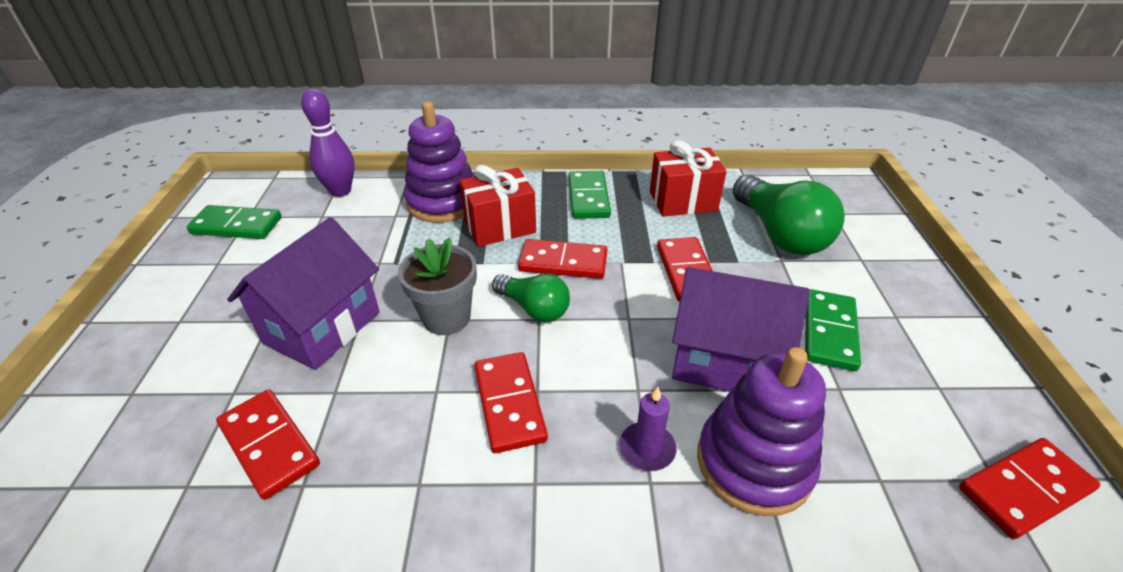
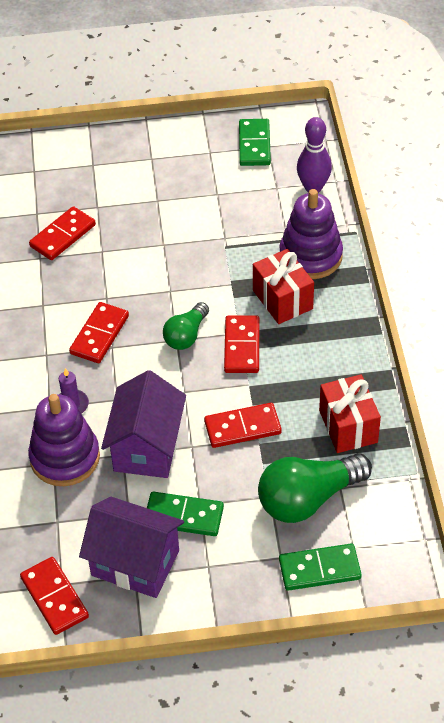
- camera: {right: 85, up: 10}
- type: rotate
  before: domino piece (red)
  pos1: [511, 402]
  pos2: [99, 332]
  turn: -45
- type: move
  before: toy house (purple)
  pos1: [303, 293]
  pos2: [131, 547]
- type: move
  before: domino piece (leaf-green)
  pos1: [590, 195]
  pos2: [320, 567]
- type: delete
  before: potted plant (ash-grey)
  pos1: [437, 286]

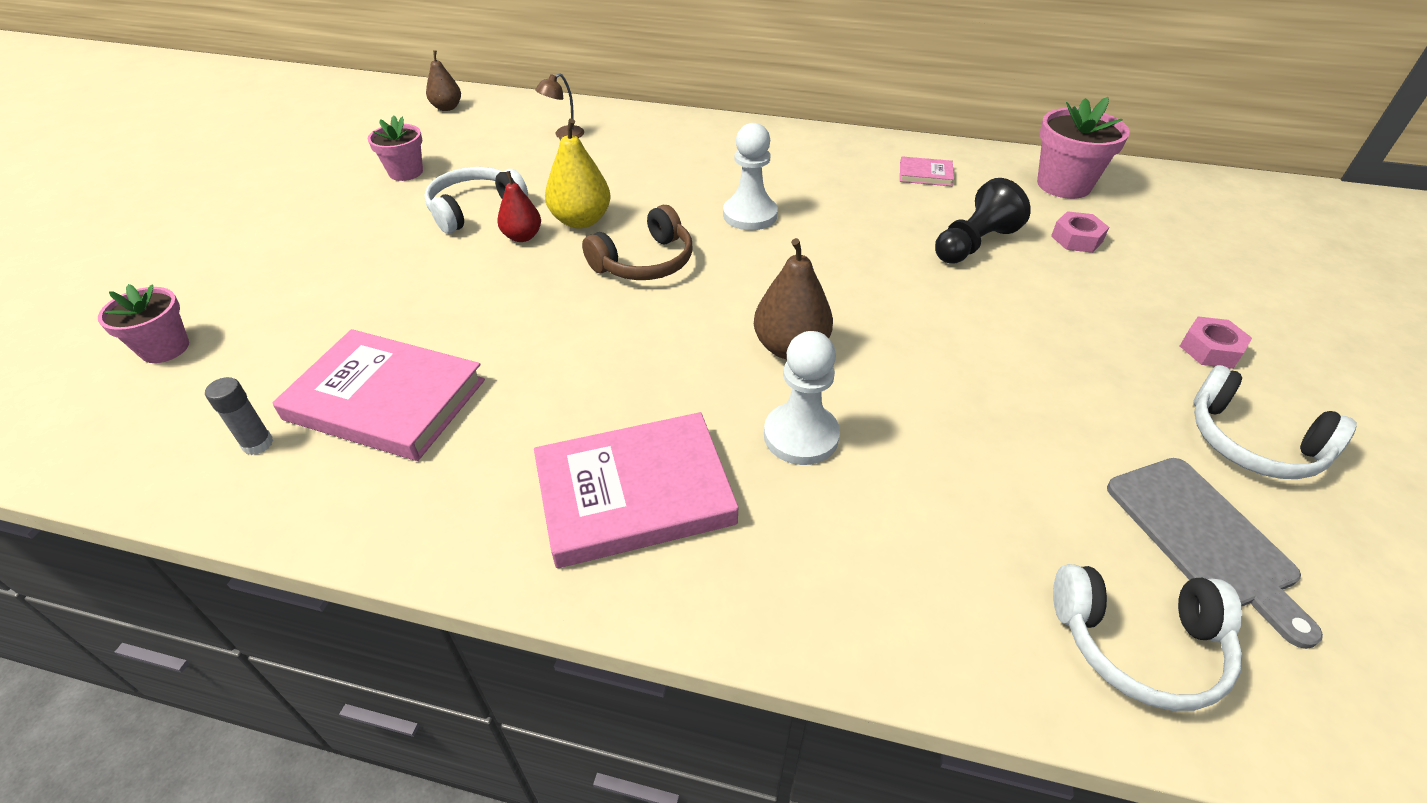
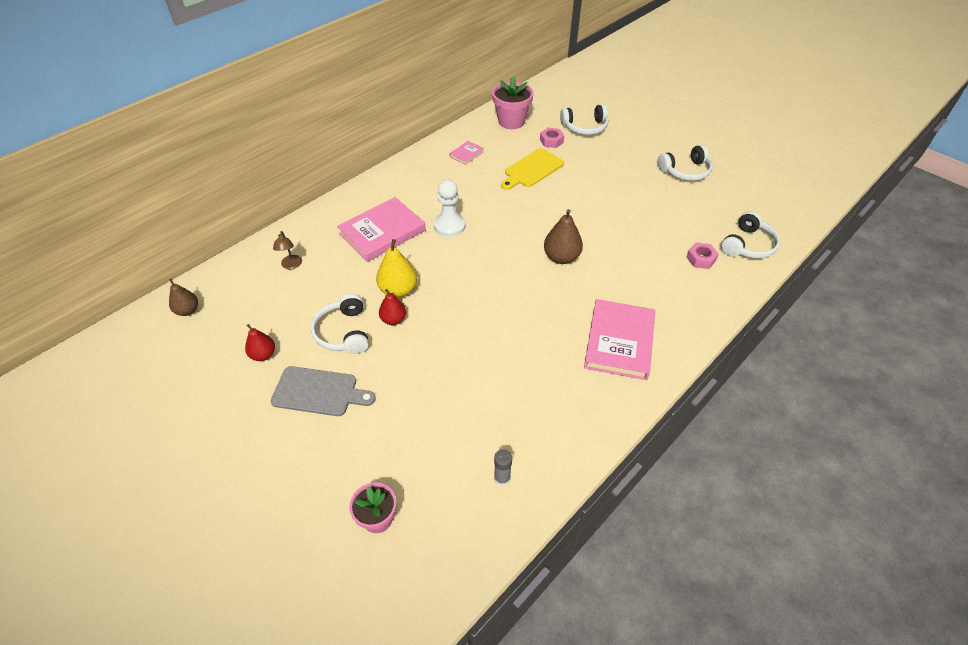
- camera: {right: -60, up: 5}
- type: replace
  before: potted plant (pink)
  after: pear fruit (red)
  pos1: [395, 148]
  pos2: [260, 342]
- type: move
  before: chopping board (ash-grey)
  pos1: [1215, 553]
  pos2: [323, 391]
- type: move
  before: hardcover (pink)
  pos1: [378, 395]
  pos2: [381, 229]
- type: replace
  before: pawn (jet-black)
  after: chopping board (yellow)
  pos1: [983, 221]
  pos2: [532, 169]
- type: insert
  after: headphones (pure white)
  pos2: [584, 119]
- type: move
  before: nut (pink)
  pos1: [1216, 342]
  pos2: [702, 255]
- type: delete
  before: headphones (dark brown)
  pos1: [637, 242]
- type: delete
  before: pawn (pure white)
  pos1: [802, 398]

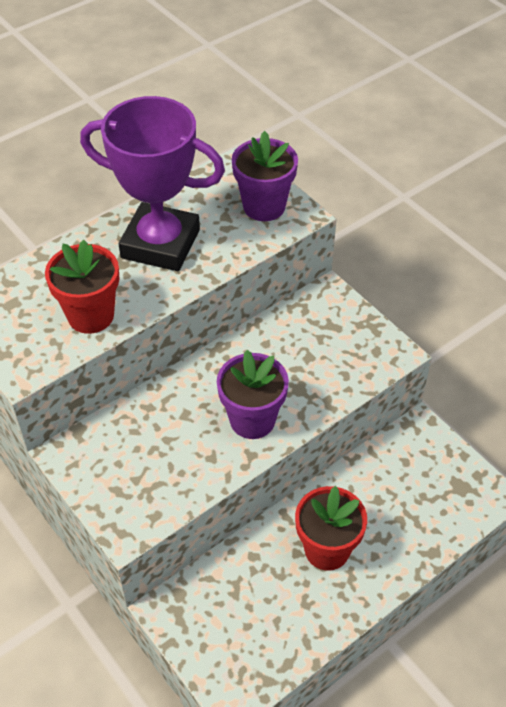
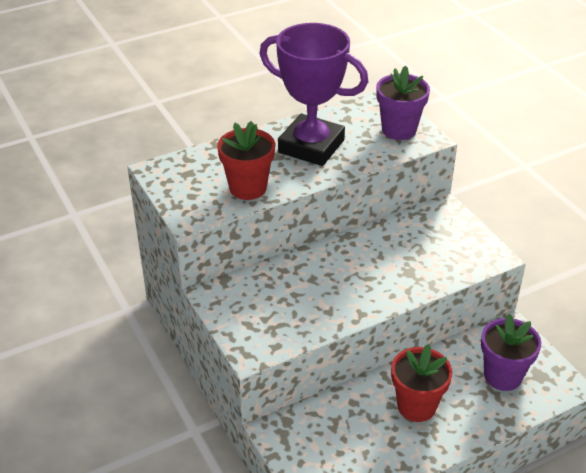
- camera: {right: 10, up: -10}
- type: move
  before: potted plant (purple)
  pos1: [253, 394]
  pos2: [511, 352]

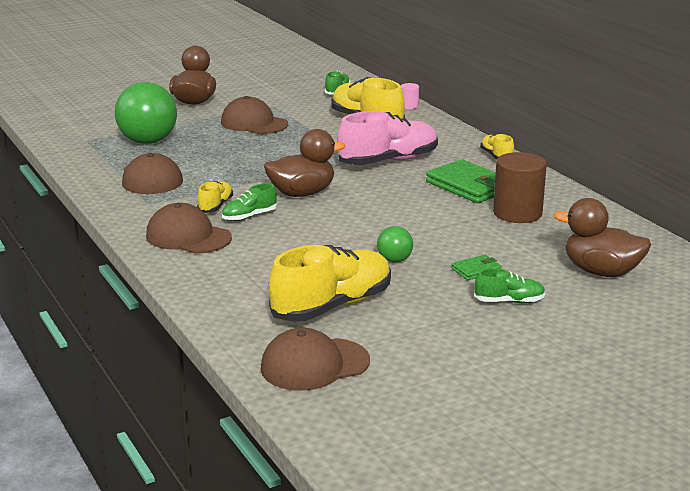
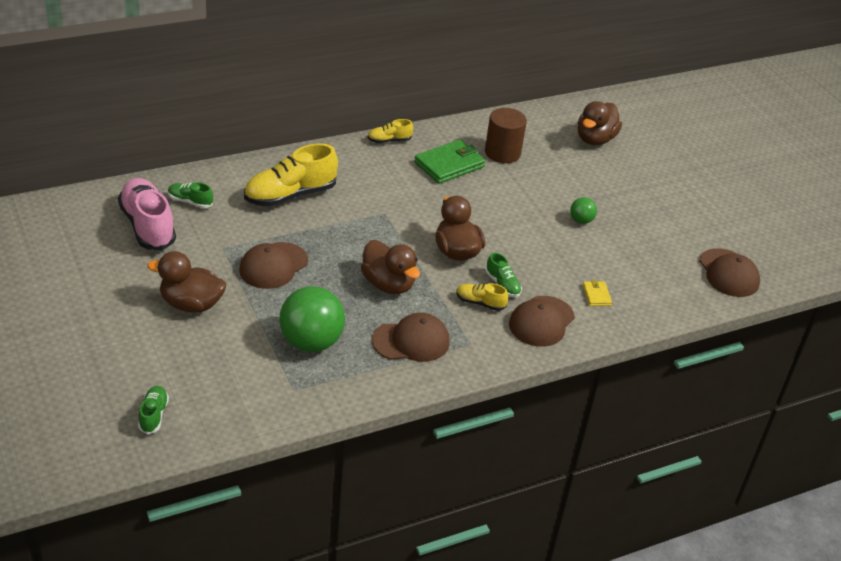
- camera: {right: -90, up: 15}
- type: move
  before: lace-up shoe (pink)
  pos1: [387, 138]
  pos2: [147, 214]
- type: move
  before: lace-up shoe (leaf-green)
  pos1: [510, 285]
  pos2: [153, 410]
- type: insert
  after: rubber duck (dark brown)
  pos2: [390, 267]
- type: insert
  after: card wallet (yellow)
  pos2: [597, 293]
- type: delete
  before: lace-up shoe (yellow)
  pos1: [330, 283]
- type: delete
  before: solid cylinder (pink)
  pos1: [410, 96]
- type: delete
  before: card wallet (leaf-green)
  pos1: [476, 267]

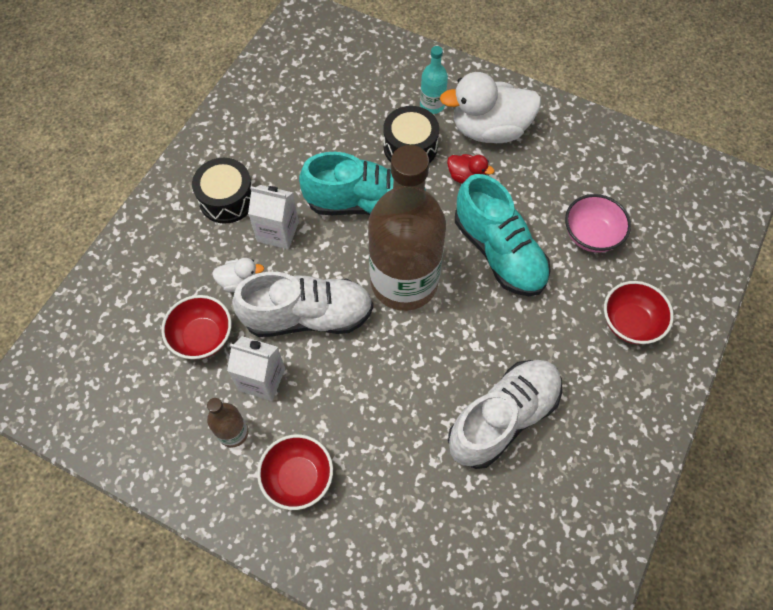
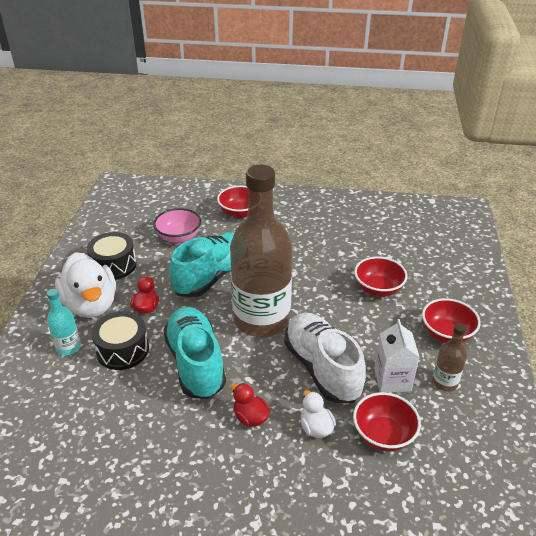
- camera: {right: -110, up: -25}
- type: move
  before: drum (jet-black)
  pos1: [222, 191]
  pos2: [112, 256]
- type: replace
  before: juice carton (pure white)
  after: rubber duck (red)
  pos1: [273, 217]
  pos2: [250, 405]
- type: insert
  after: deep dish (red)
  pos2: [380, 277]
- type: delete
  before: lace-up shoe (pure white)
  pos1: [505, 414]

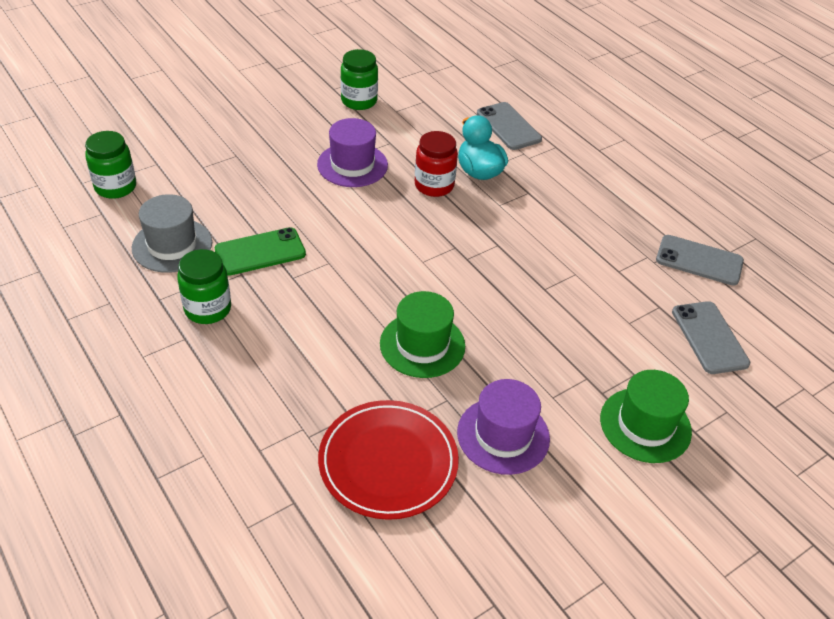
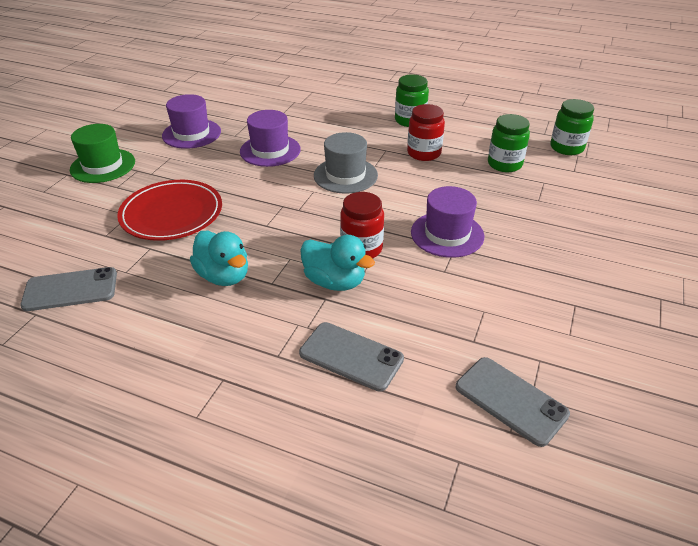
- camera: {right: 150, up: -5}
- type: move
  before: plate (red)
  pos1: [388, 460]
  pos2: [169, 210]
- type: insert
  after: rubber duck (teal)
  pos2: [219, 258]
- type: recolor
  before: hat (leaf-green)
  after: hat (purple)
  pos1: [422, 334]
  pos2: [270, 138]
- type: move
  before: hat (ash-grey)
  pos1: [172, 233]
  pos2: [346, 163]
- type: replace
  before: smartphone (leaf-green)
  after: jar (red)
  pos1: [260, 251]
  pos2: [426, 132]
- type: move
  before: smartphone (ash-grey)
  pos1: [711, 337]
  pos2: [513, 402]
- type: move
  before: jar (leaf-green)
  pos1: [359, 79]
  pos2: [509, 143]

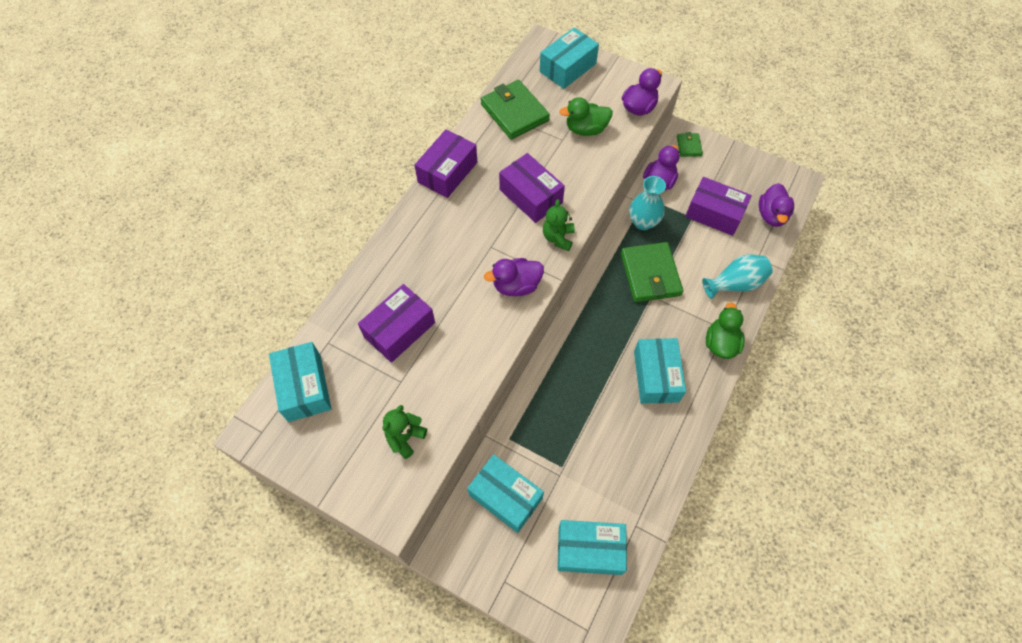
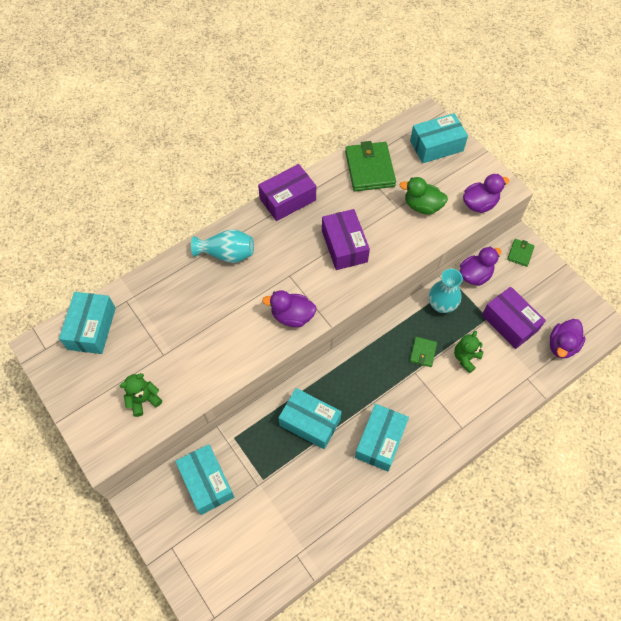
- camera: {right: 25, up: 0}
- type: move
  before: vase (teal)
  pos1: [737, 276]
  pos2: [222, 246]
- type: move
  before: box (teal)
  pos1: [592, 547]
  pos2: [310, 418]
- type: resize
  before: card wallet (leaf-green)
  pos1: [652, 272]
  pos2: [423, 352]
  scale: 0.5
- type: move
  before: teddy (leaf-green)
  pos1: [559, 225]
  pos2: [469, 352]
- type: delete
  before: box (purple)
  pos1: [396, 323]
- type: delete
  before: rubber duck (leaf-green)
  pos1: [725, 330]

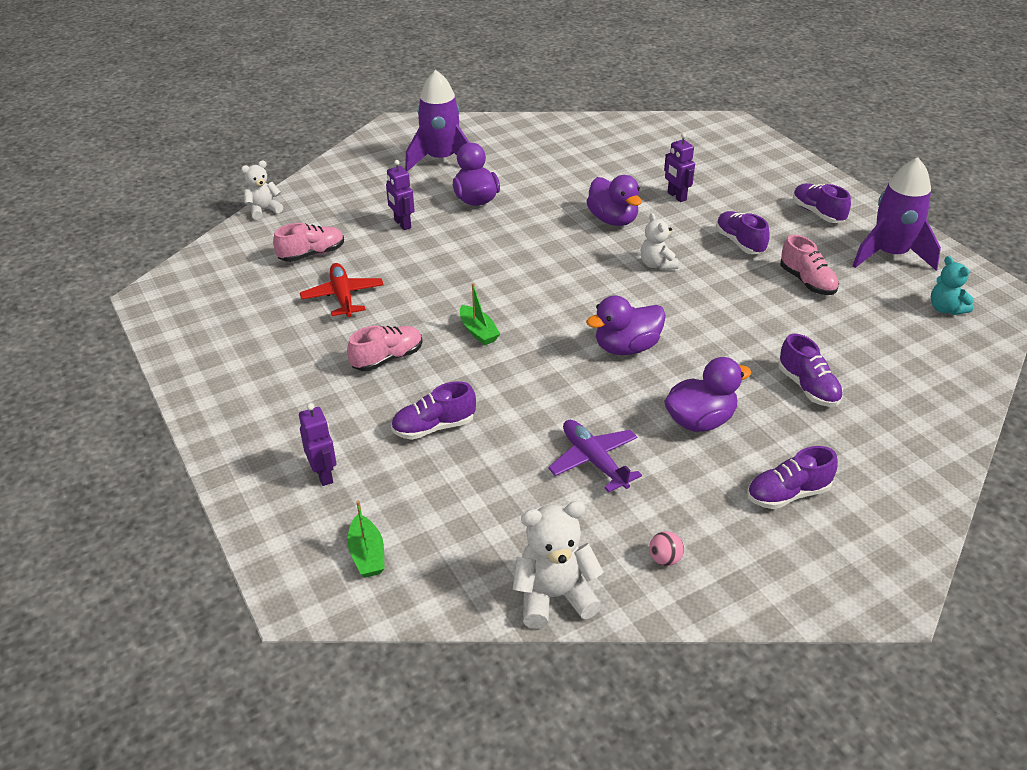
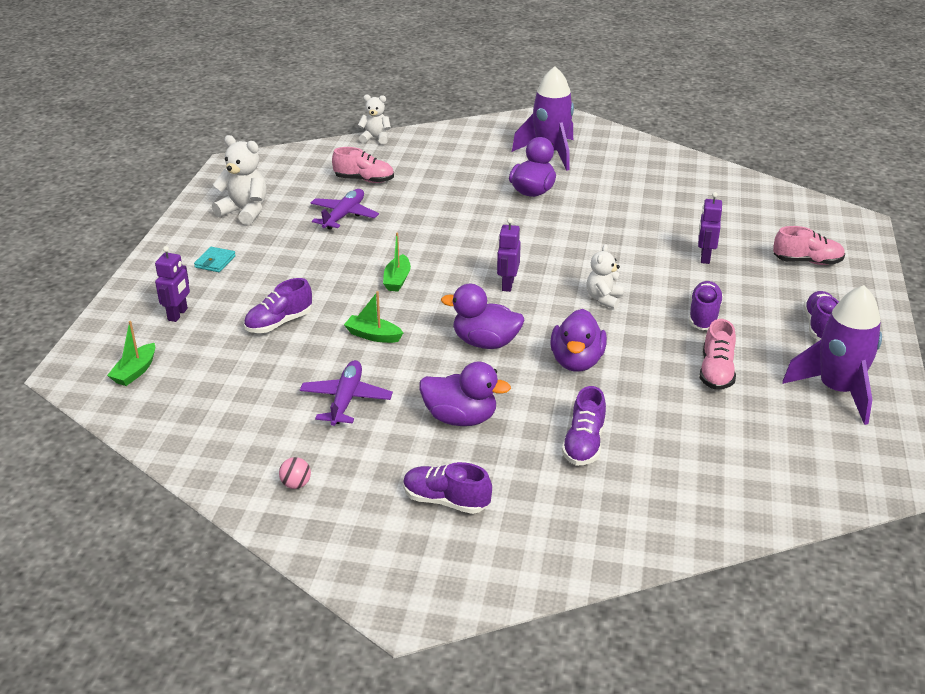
- camera: {right: 40, up: -5}
- type: insert
  after: card wallet (teal)
  pos2: [215, 259]
- type: move
  before: teddy (pure white)
  pos1: [558, 565]
  pos2: [239, 180]
- type: rotate
  before: lace-up shoe (purple)
  pos1: [433, 410]
  pos2: [278, 305]
  turn: -60
- type: recolor
  before: toy plane (red)
  after: toy plane (purple)
  pos1: [342, 290]
  pos2: [344, 209]
- type: insert
  after: toy boat (leaf-green)
  pos2: [373, 317]
- type: move
  before: robot (purple)
  pos1: [400, 195]
  pos2: [509, 255]
- type: move
  before: rubber duck (purple)
  pos1: [614, 200]
  pos2: [578, 340]
- type: move
  before: lace-up shoe (pink)
  pos1: [385, 348]
  pos2: [809, 245]
- type: delete
  before: teddy (teal)
  pos1: [952, 285]

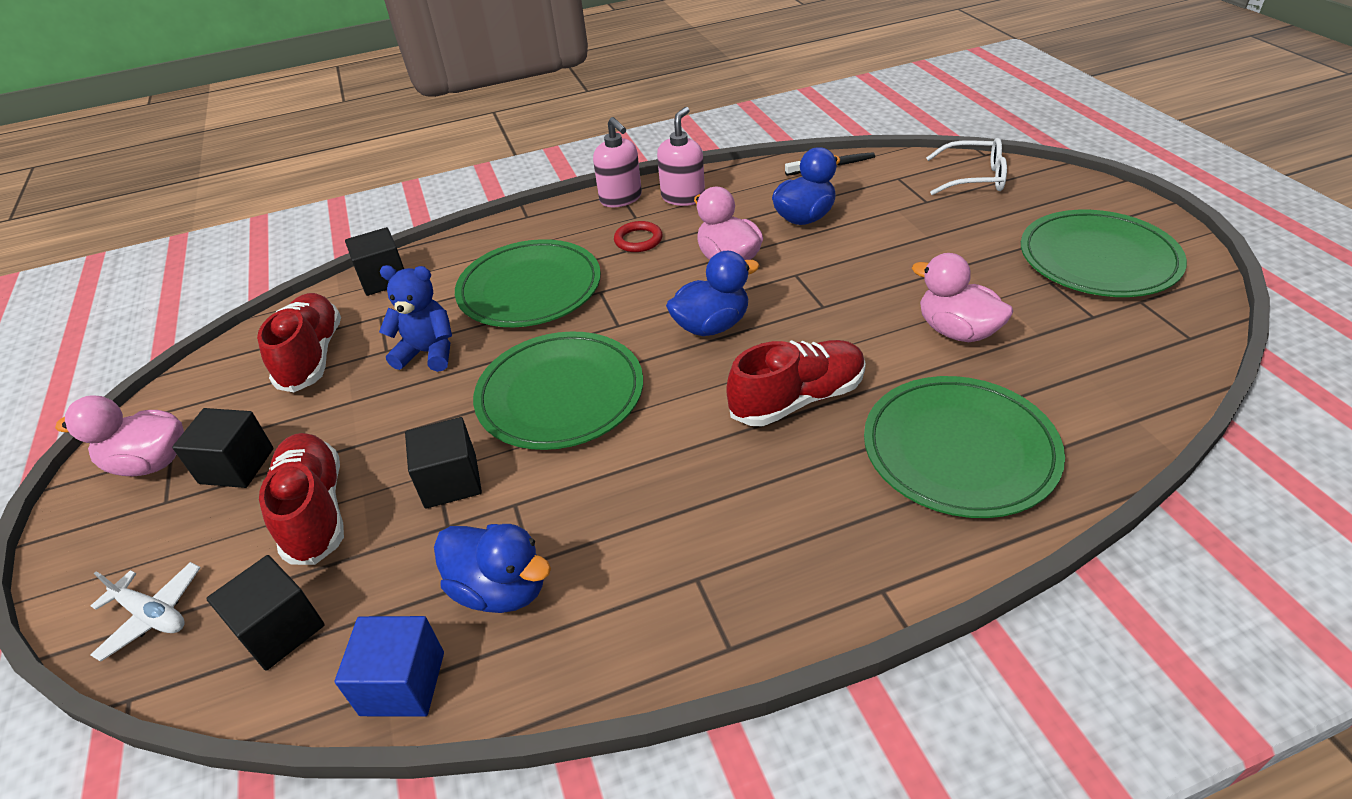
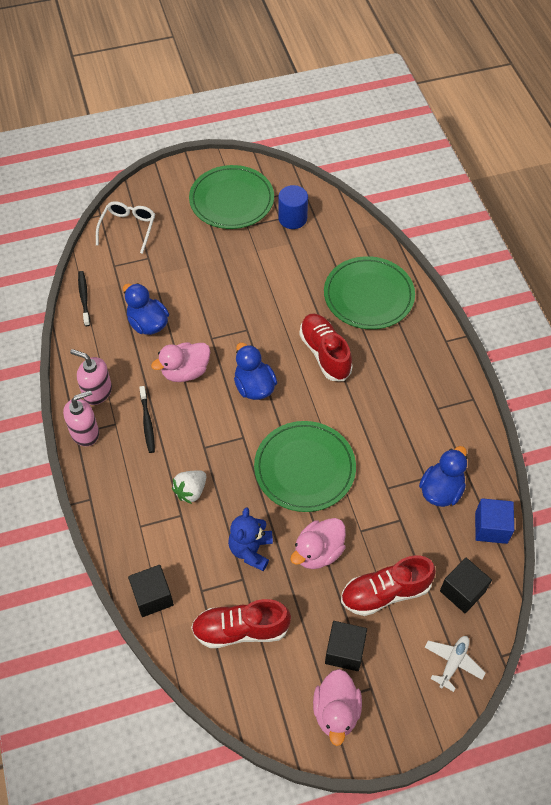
- camera: {right: -90, up: 15}
- type: replace
  before: ring (red)
  after: dental brush (jet-black)
  pos1: [638, 236]
  pos2: [147, 419]
- type: replace
  before: plate (leaf-green)
  after: toy strawberry (pure white)
  pos1: [528, 283]
  pos2: [189, 487]
- type: insert
  after: solid cylinder (royal blue)
  pos2: [293, 207]
- type: move
  before: rubber duck (pink)
  pos1: [962, 297]
  pos2: [318, 543]
- type: delete
  before: solid cube (jet-black)
  pos1: [443, 463]

